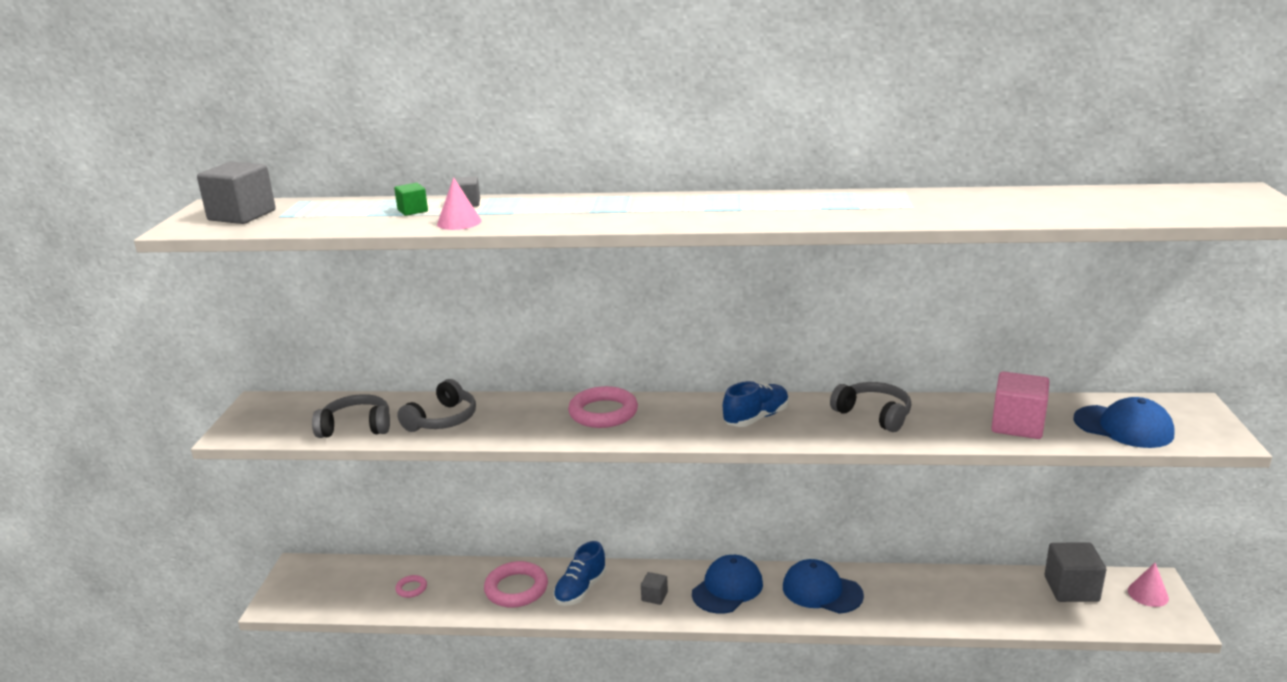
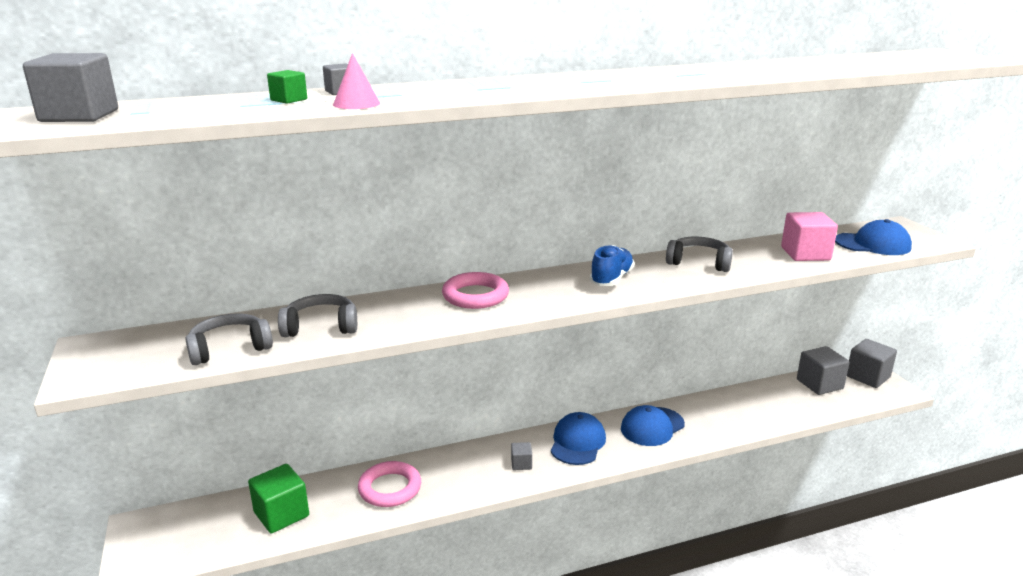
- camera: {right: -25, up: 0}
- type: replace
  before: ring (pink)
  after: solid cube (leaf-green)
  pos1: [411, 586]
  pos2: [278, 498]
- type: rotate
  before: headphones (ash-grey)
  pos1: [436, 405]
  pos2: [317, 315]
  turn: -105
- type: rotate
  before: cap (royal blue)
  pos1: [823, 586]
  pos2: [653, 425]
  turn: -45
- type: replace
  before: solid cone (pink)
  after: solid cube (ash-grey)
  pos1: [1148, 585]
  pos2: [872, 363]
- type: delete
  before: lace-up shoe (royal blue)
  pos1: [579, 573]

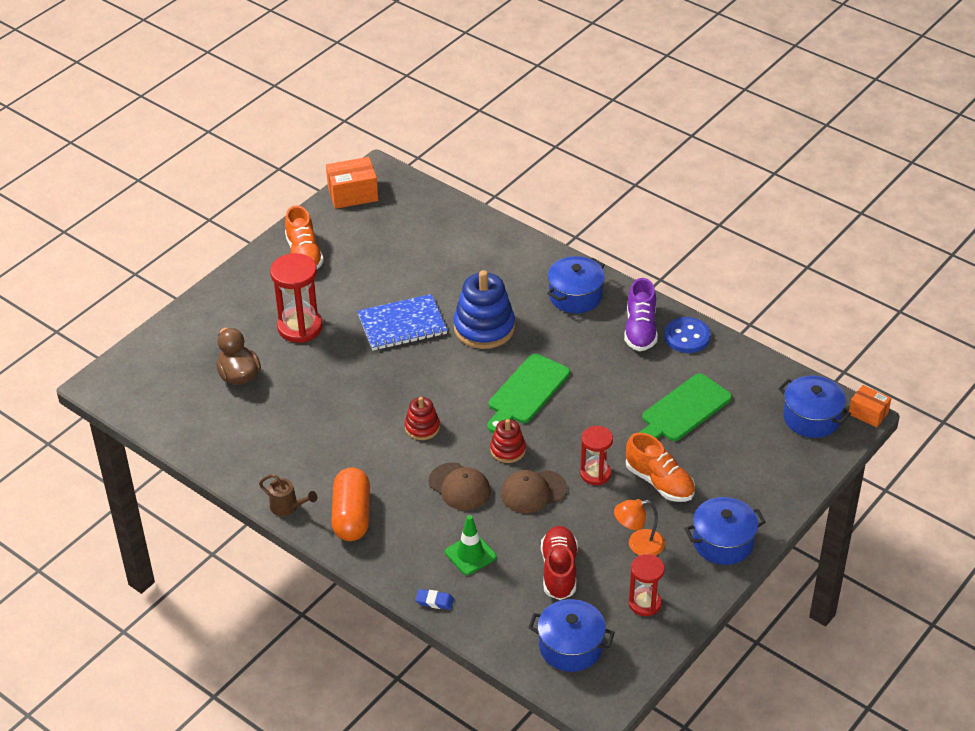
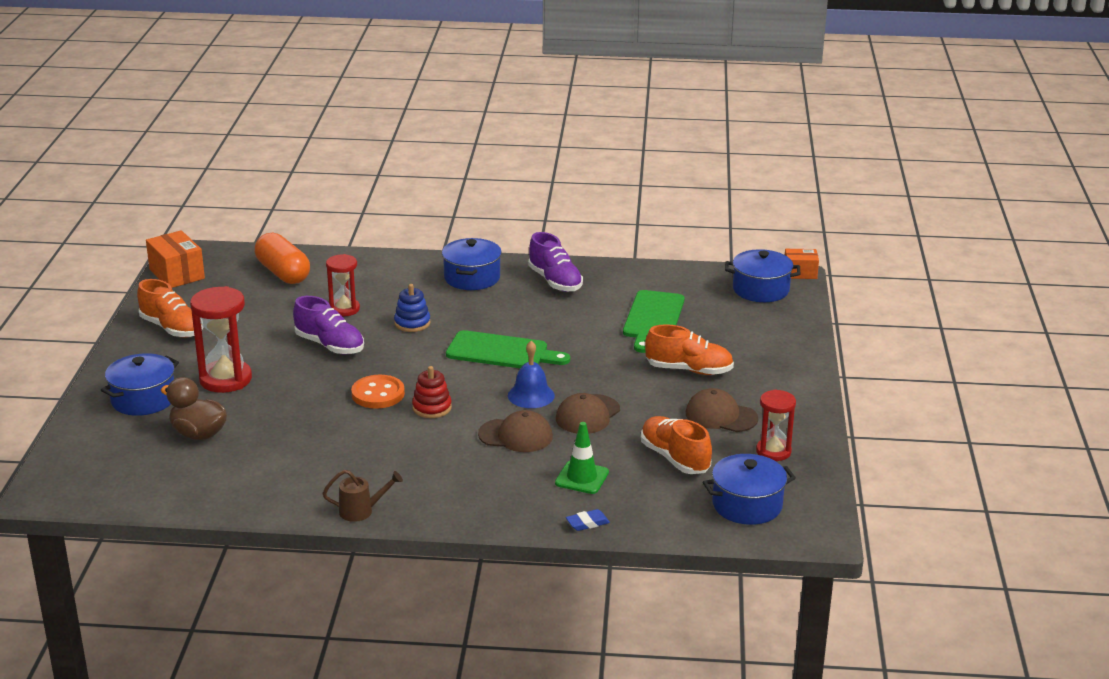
- camera: {right: -35, up: -15}
- type: move
  before: pot (royal blue)
  pos1: [725, 531]
  pos2: [140, 384]
- type: rotate
  before: box (orange)
  pos1: [352, 183]
  pos2: [175, 259]
  turn: -75
- type: move
  before: capsule (orange)
  pos1: [350, 504]
  pos2: [282, 258]
- type: replace
  before: notepad (royal blue)
  after: lace-up shoe (purple)
  pos1: [402, 322]
  pos2: [328, 325]
- type: move
  before: sand timer (red)
  pos1: [596, 455]
  pos2: [343, 285]
- type: insert
  after: sewing button (orange)
  pos2: [378, 391]
- type: resize
  before: stacking toy (royal blue)
  pos1: [484, 309]
  pos2: [412, 308]
  scale: 0.54
- type: rotate
  before: chopping board (leaf-green)
  pos1: [528, 393]
  pos2: [508, 349]
  turn: -75
- type: replace
  before: stacking toy (red)
  after: bell (royal blue)
  pos1: [508, 441]
  pos2: [531, 374]
- type: recolor
  before: lace-up shoe (red)
  after: lace-up shoe (orange)
  pos1: [559, 563]
  pos2: [676, 445]
- type: replace
  before: reading lamp (orange)
  after: cap (dark brown)
  pos1: [639, 527]
  pos2: [722, 410]
- type: delete
  before: sewing button (royal blue)
  pos1: [687, 335]

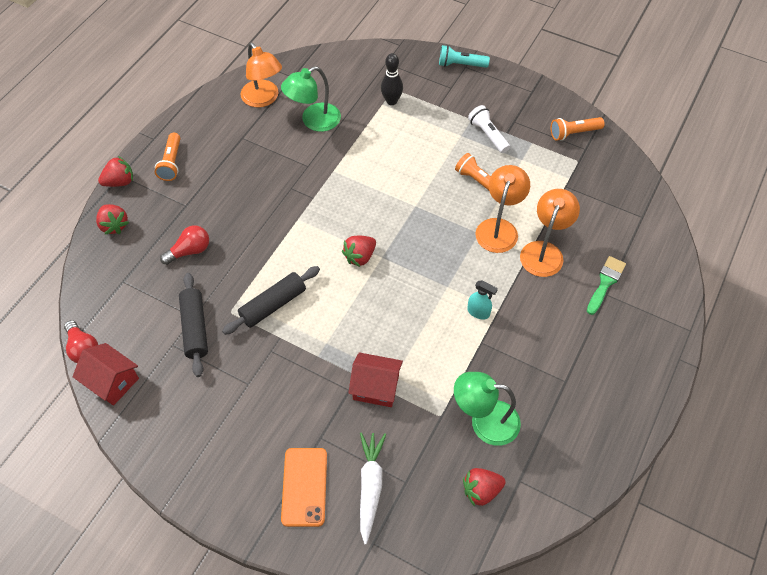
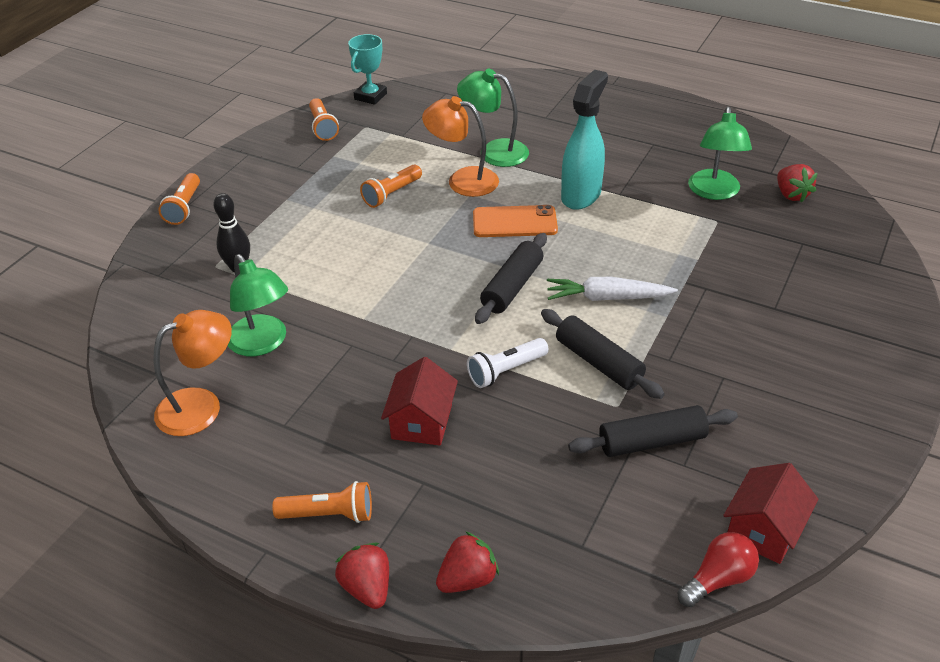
- camera: {right: -90, up: -15}
- type: recolor
  before: pocket torch (teal)
  after: pocket torch (orange)
  pos1: [464, 56]
  pos2: [179, 199]
- type: insert
  after: prize cup (teal)
  pos2: [367, 69]
- type: move
  before: toy house (red)
  pos1: [375, 379]
  pos2: [419, 401]
- type: recolor
  before: reading lamp (orange)
  after: reading lamp (leaf-green)
  pos1: [550, 233]
  pos2: [493, 118]
- type: move
  before: pocket torch (pure white)
  pos1: [489, 129]
  pos2: [508, 363]
- type: move
  before: smartphone (orange)
  pos1: [304, 487]
  pos2: [515, 221]
- type: replace
  before: toy strawberry (red)
  after: pastry roller (jet-black)
  pos1: [359, 251]
  pos2: [511, 278]
- type: move
  before: root vegetable (pure white)
  pos1: [373, 488]
  pos2: [612, 289]
- type: resize
  before: spray cleaner (teal)
  pos1: [482, 299]
  pos2: [584, 140]
  scale: 2.06
- type: delete
  before: light bulb (red)
  pos1: [184, 245]
- type: delete
  before: paintbrush (leaf-green)
  pos1: [606, 285]

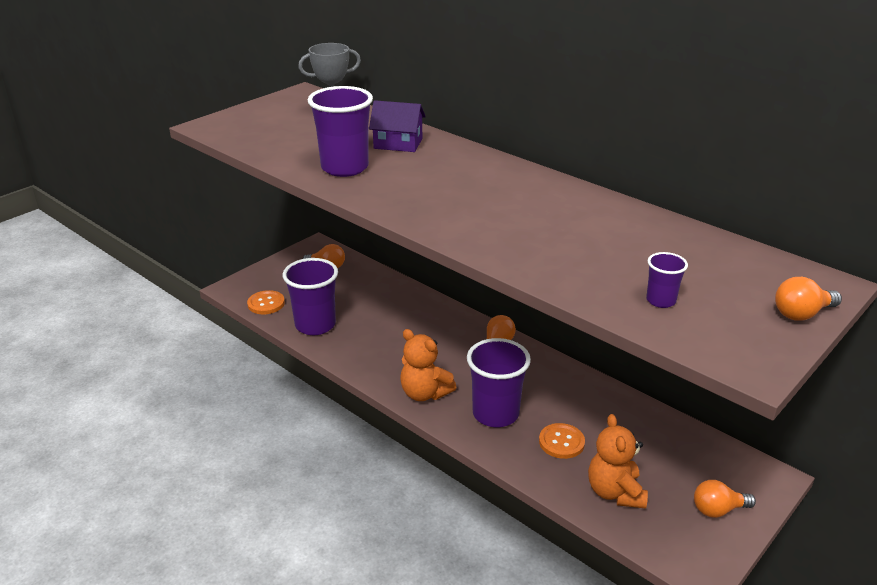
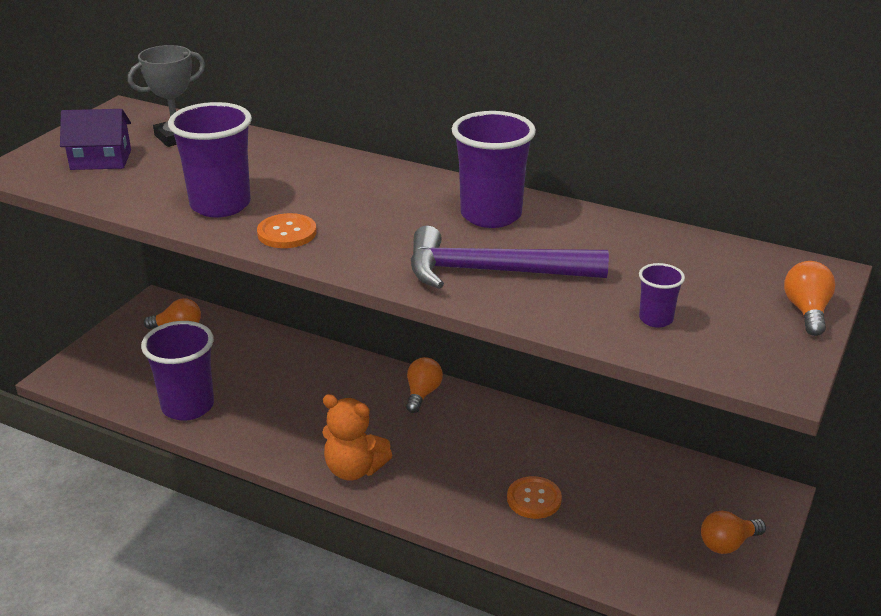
- camera: {right: -15, up: 0}
- type: move
  before: toy house (purple)
  pos1: [397, 126]
  pos2: [95, 139]
- type: move
  before: sewing button (orange)
  pos1: [266, 302]
  pos2: [287, 230]
- type: insert
  after: hammer (purple)
  pos2: [510, 257]
- type: move
  before: beaker (purple)
  pos1: [499, 382]
  pos2: [494, 169]
- type: rotate
  before: light bulb (orange)
  pos1: [808, 299]
  pos2: [810, 298]
  turn: 135
- type: delete
  before: teddy (orange)
  pos1: [618, 461]

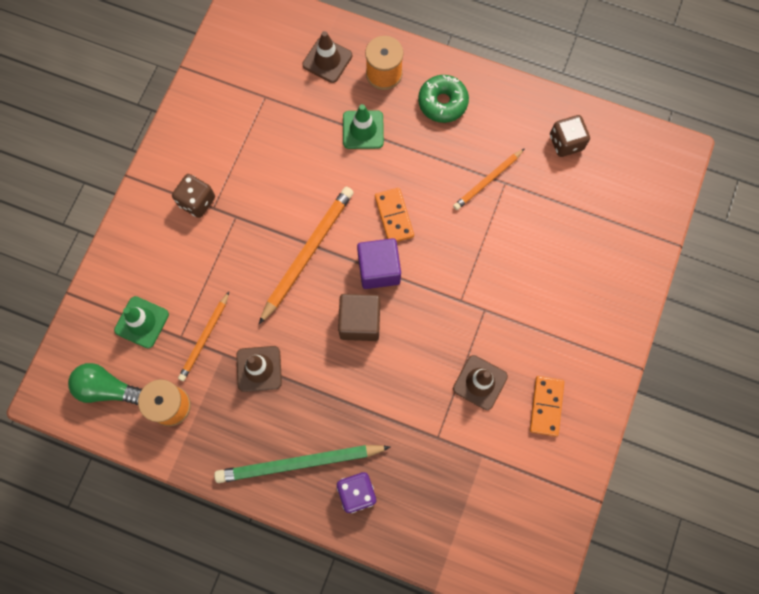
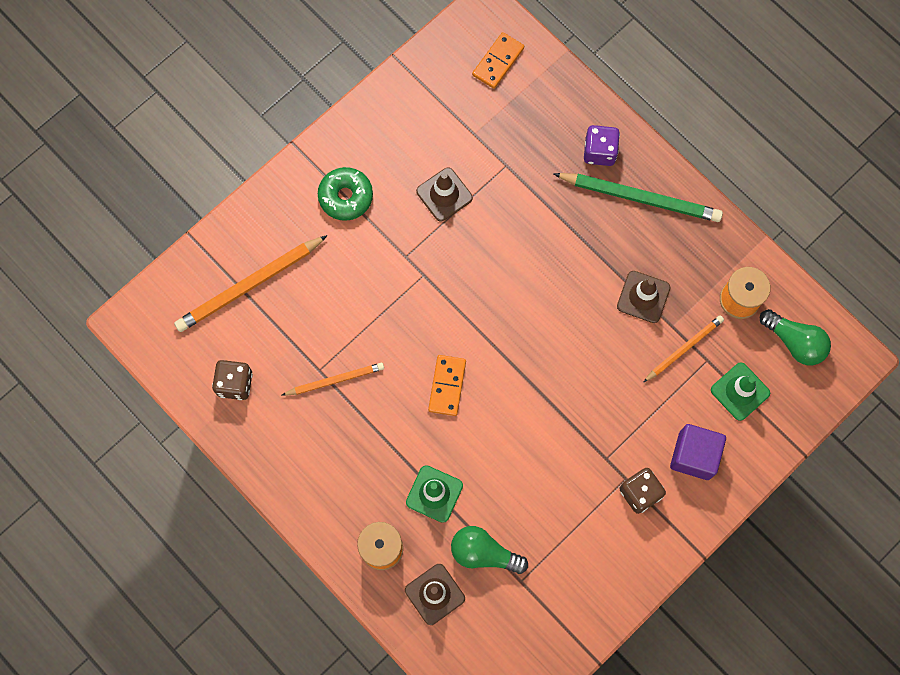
- camera: {right: -155, up: 0}
- type: move
  before: pencil (orange)
  pos1: [306, 255]
  pos2: [251, 283]
- type: move
  before: donut (leaf-green)
  pos1: [443, 99]
  pos2: [345, 194]
- type: insert
  after: light bulb (leaf-green)
  pos2: [489, 550]
- type: move
  before: domino piece (orange)
  pos1: [547, 406]
  pos2: [498, 60]
- type: move
  before: solid cube (purple)
  pos1: [379, 263]
  pos2: [698, 452]
- type: delete
  before: solid cube (dark brown)
  pos1: [359, 317]

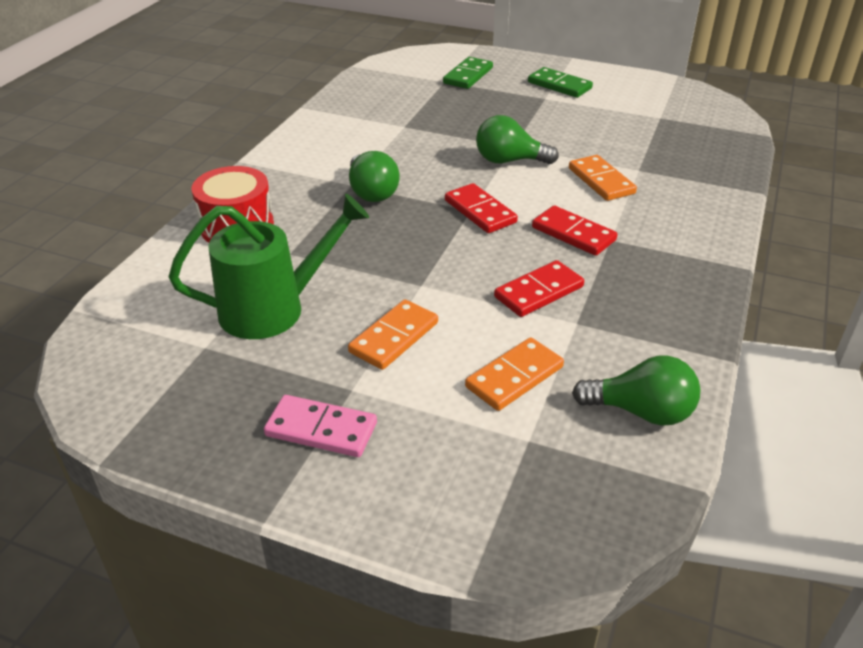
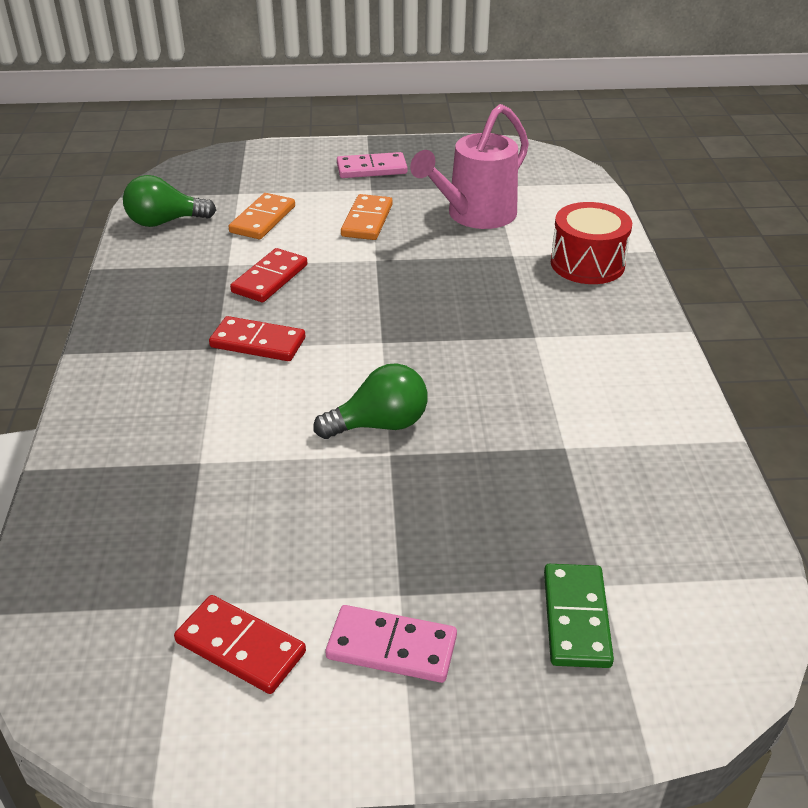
- camera: {right: 155, up: 0}
- type: move
  before: domino piece (red)
  pos1: [481, 208]
  pos2: [240, 644]
- type: recolor
  before: domino piece (leaf-green)
  after: domino piece (pink)
  pos1: [560, 82]
  pos2: [391, 644]
- type: recolor
  before: watering can (leaf-green)
  after: watering can (pink)
  pos1: [269, 266]
  pos2: [469, 166]
- type: delete
  before: light bulb (leaf-green)
  pos1: [374, 176]
- type: delete
  before: domino piece (orange)
  pos1: [603, 178]

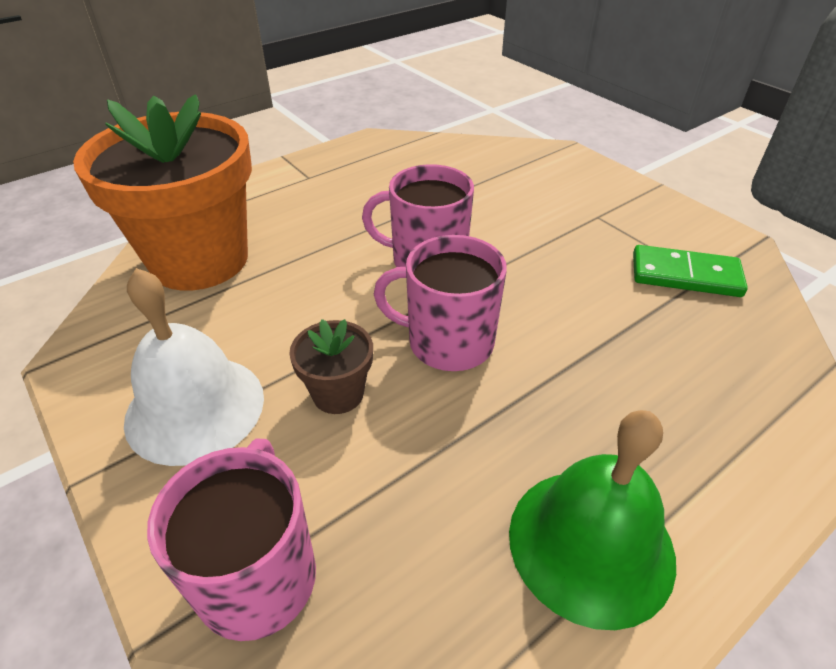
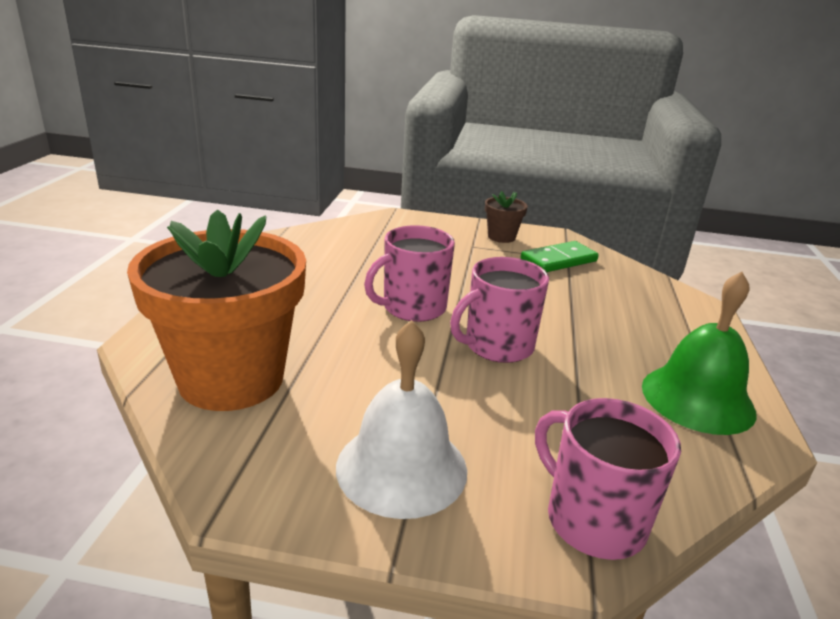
- camera: {right: -45, up: -15}
- type: move
  before: potted plant (dark brown)
  pos1: [331, 366]
  pos2: [506, 217]

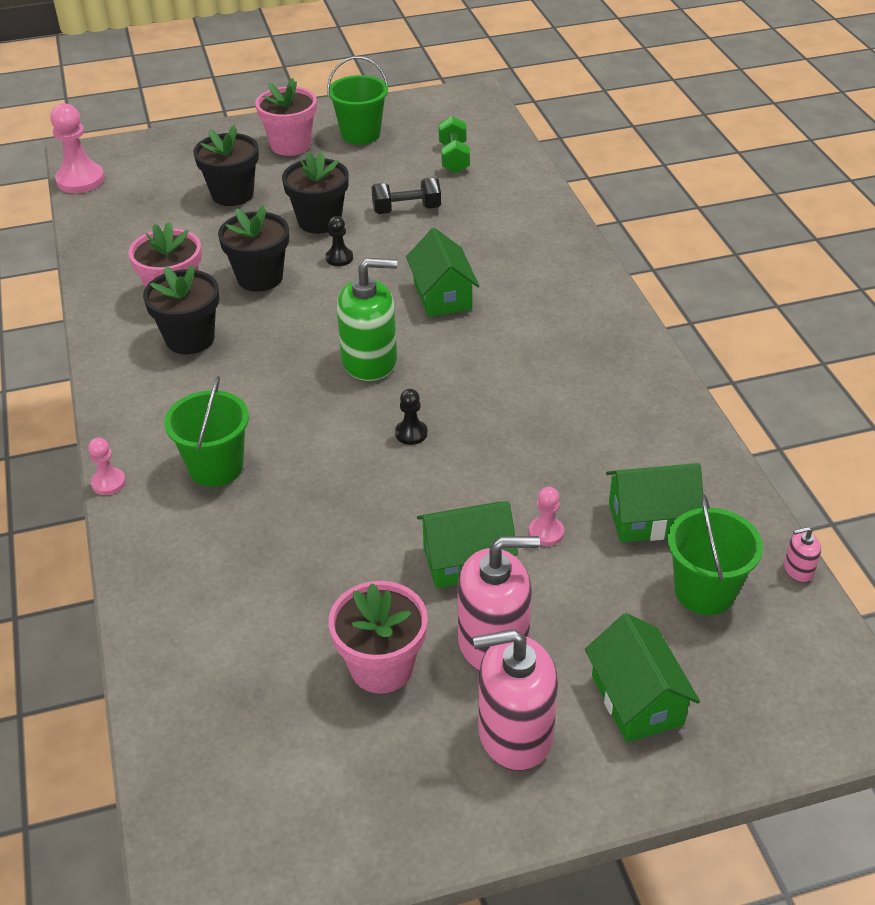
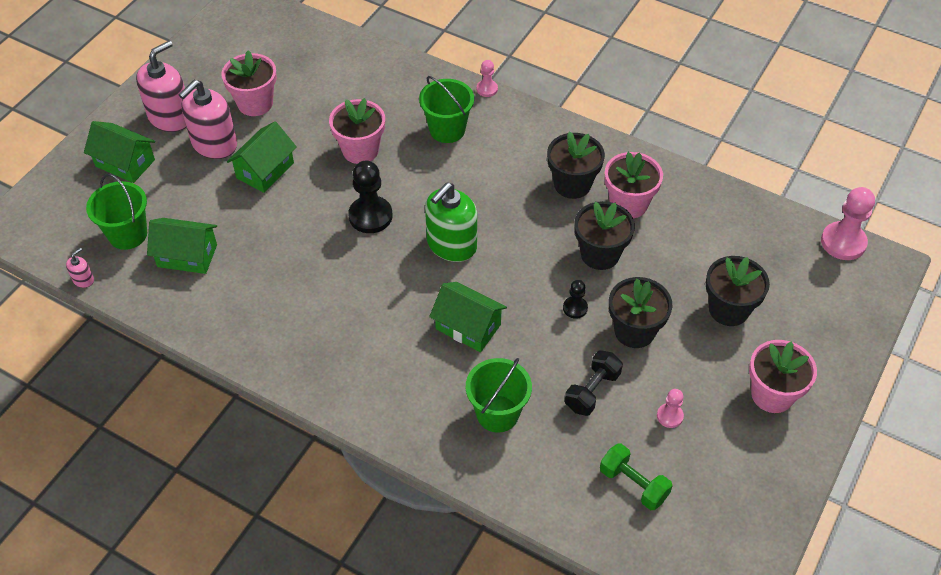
- camera: {right: 135, up: 10}
- type: rotate
  before: toy house (leaf-green)
  pos1: [654, 503]
  pos2: [182, 246]
  turn: 60
- type: insert
  after: potted plant (pink)
  pos2: [357, 131]
- type: resize
  before: pawn (jet-black)
  pos1: [411, 417]
  pos2: [370, 196]
  scale: 1.87
- type: move
  before: pail (leaf-green)
  pos1: [357, 100]
  pos2: [499, 395]
- type: move
  before: pawn (pink)
  pos1: [546, 516]
  pos2: [670, 408]

